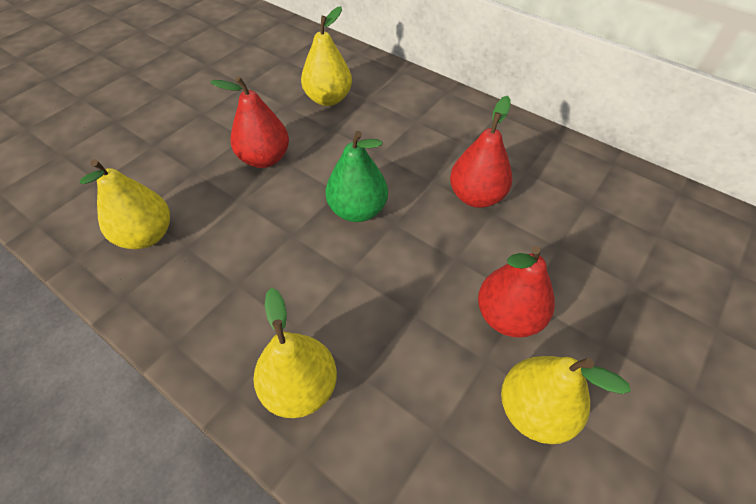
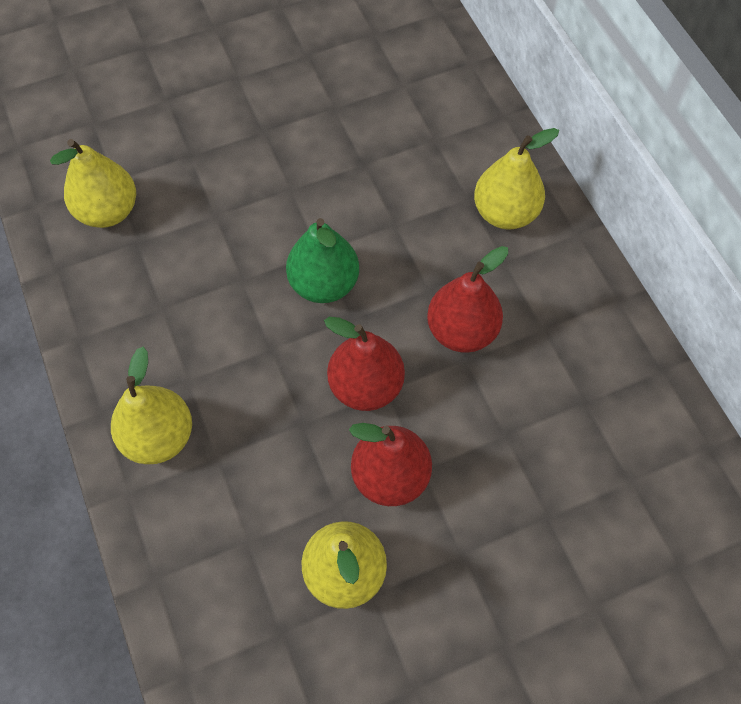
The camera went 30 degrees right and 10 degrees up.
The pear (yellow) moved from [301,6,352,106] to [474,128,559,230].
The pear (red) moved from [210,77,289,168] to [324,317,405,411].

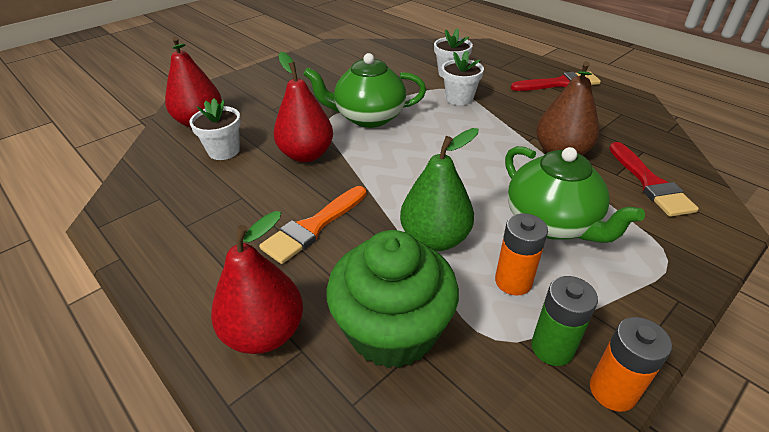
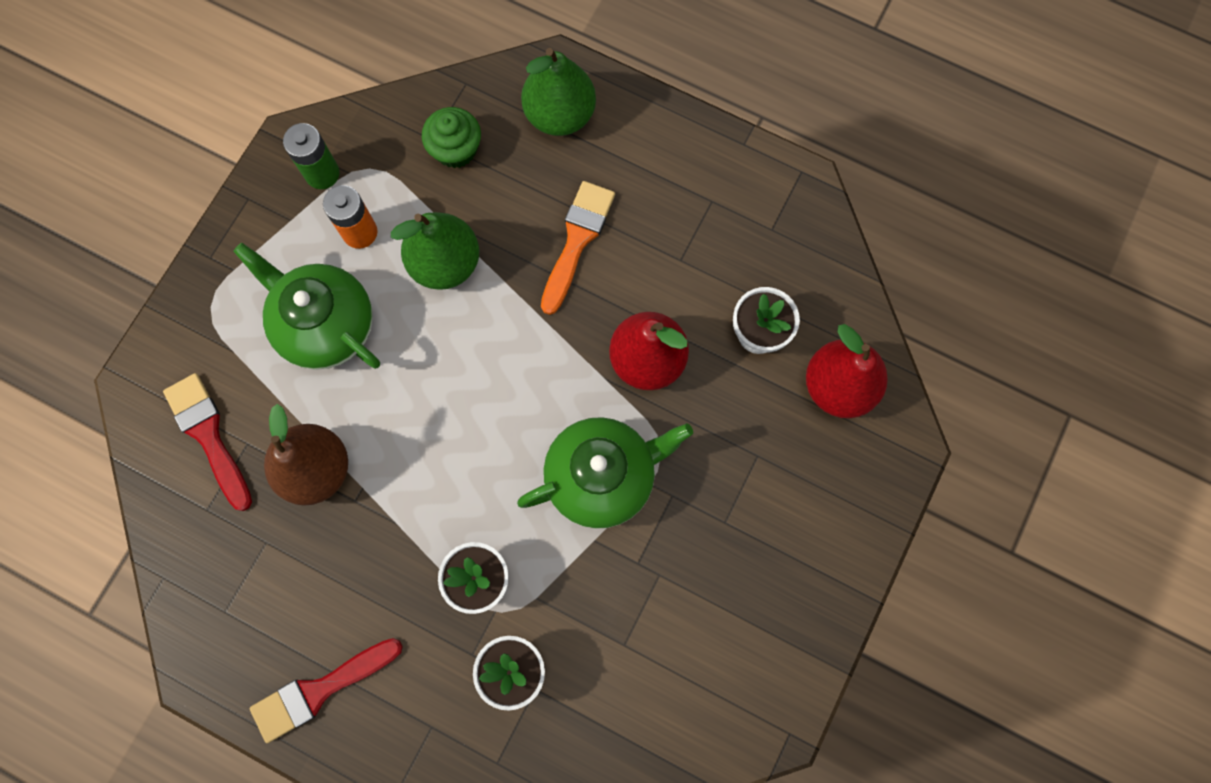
The camera went 160 degrees right and 35 degrees up.
The pear (red) at [211,211,303,354] became the pear (green) at [521,48,596,136].
The cupcake (green) at [327,230,459,368] changed to 0.55 times the size.
The battery (orange) at [590,317,672,412] disappeared.

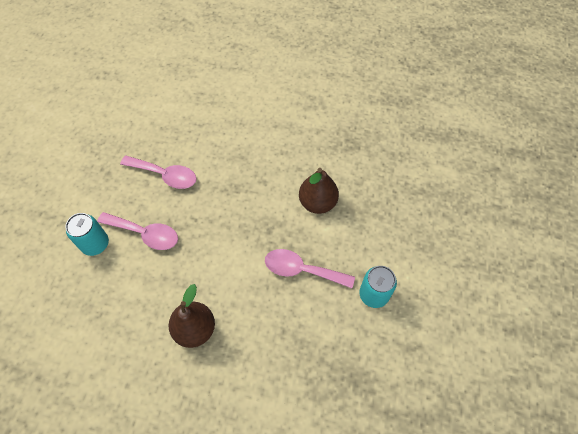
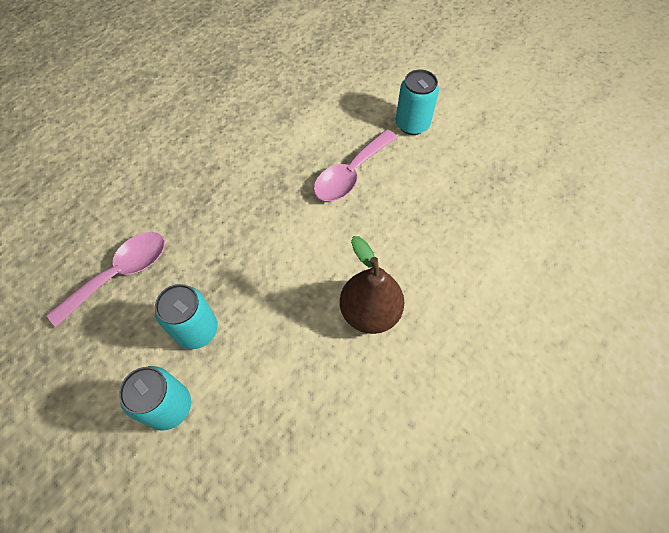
The camera went 65 degrees left and 0 degrees up.
The pear (brown) at [299,168,339,214] disappeared.
The spoon (pink) at [97,212,178,250] was replaced by the can (turquoise) at [155,284,218,349].

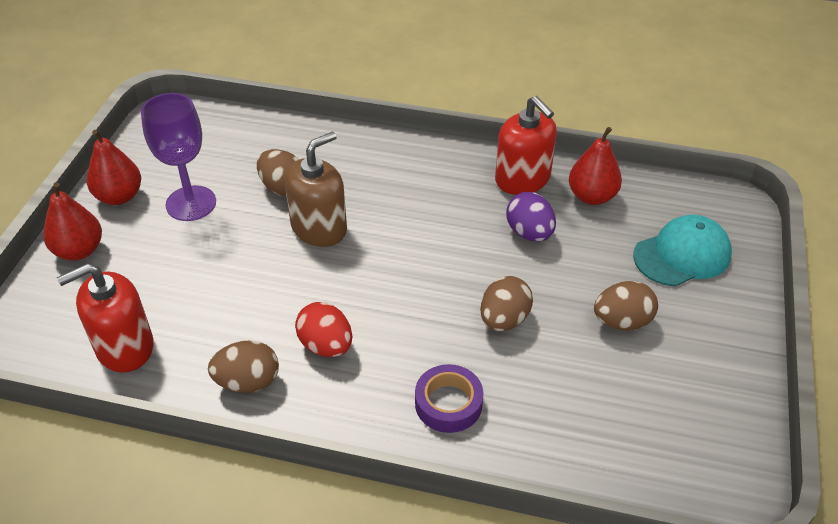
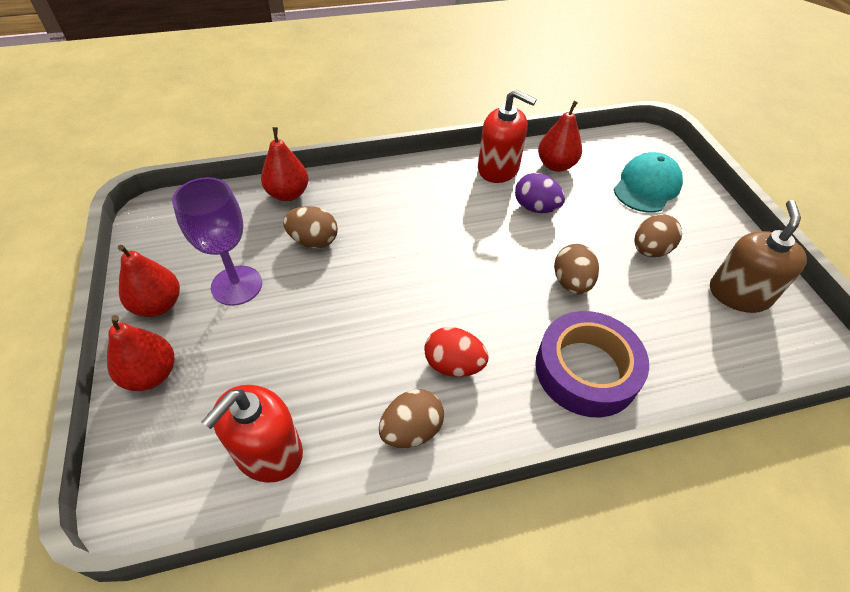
The camera went 30 degrees left and 5 degrees up.
The soap dispenser (brown) moved from [285,131,347,247] to [710,200,807,313].
The tape (purple) at [415,364,484,433] changed to 1.67 times the size.
The pear (red) at [261,127,308,201] appeared.

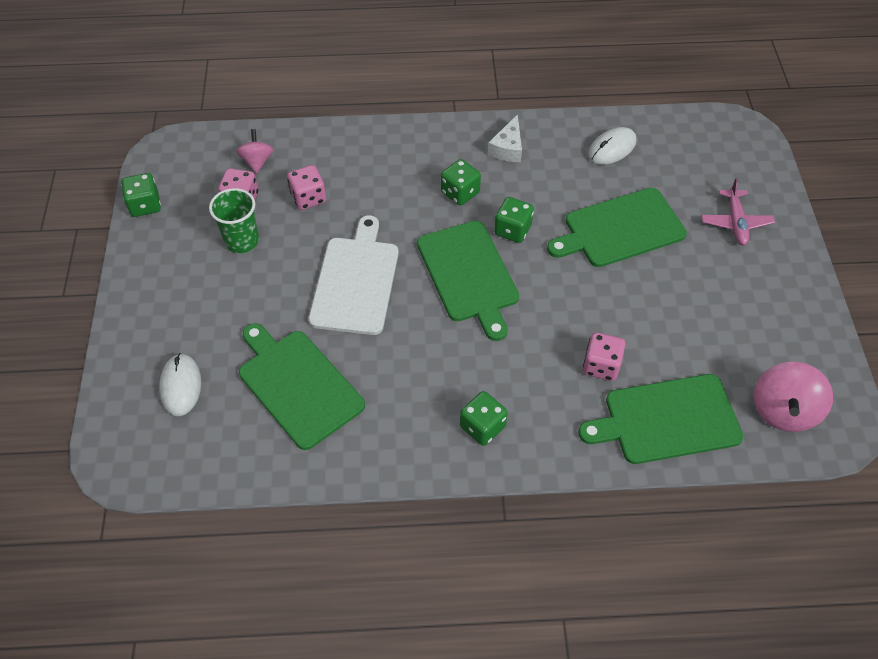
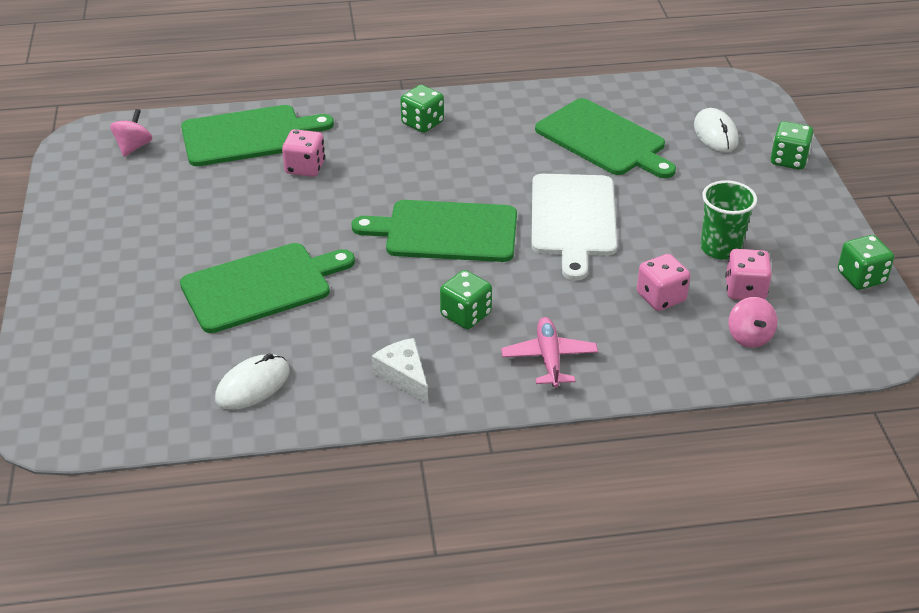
The camera went 175 degrees right and 15 degrees down.
The cheese (white) at [488,114,522,162] turned 45 degrees counterclockwise.
The plane (pink) moved from [701,178,775,245] to [501,317,598,388].
The dice (green) moved from [494,197,534,243] to [771,121,814,170].
The cutting board (green) at [417,221,519,341] turned 60 degrees counterclockwise.
The spinning top (pink) at [754,362,833,432] changed to 0.61 times the size.

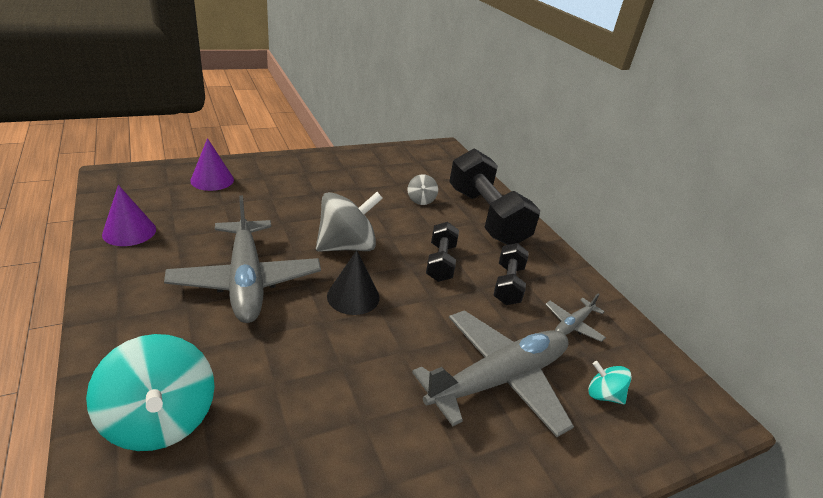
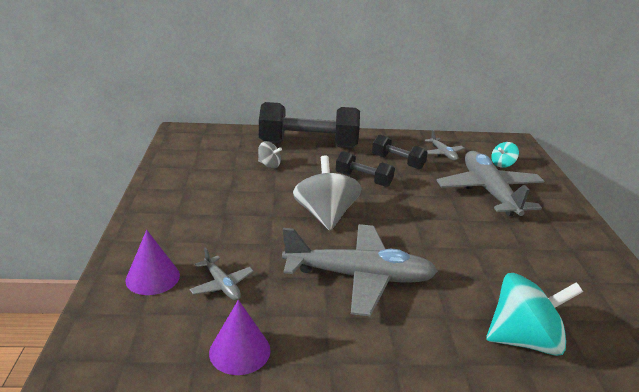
The camera went 65 degrees left and 5 degrees down.
The cone (black) at [327,250,379,315] disappeared.
The plane (grey) at [189,247,254,300] appeared.

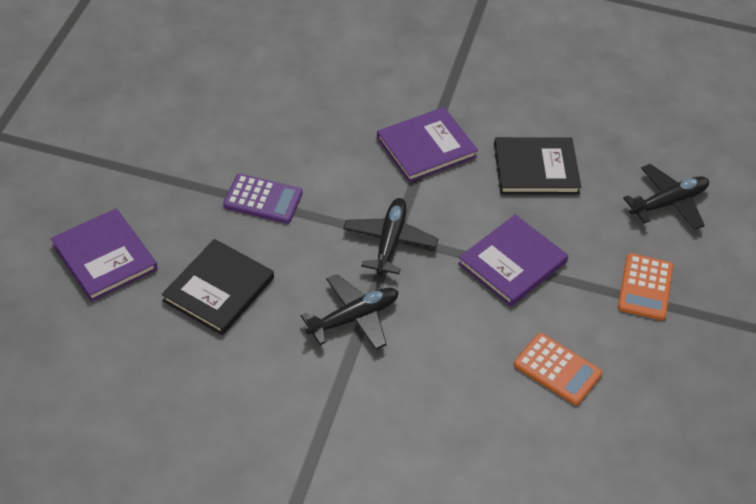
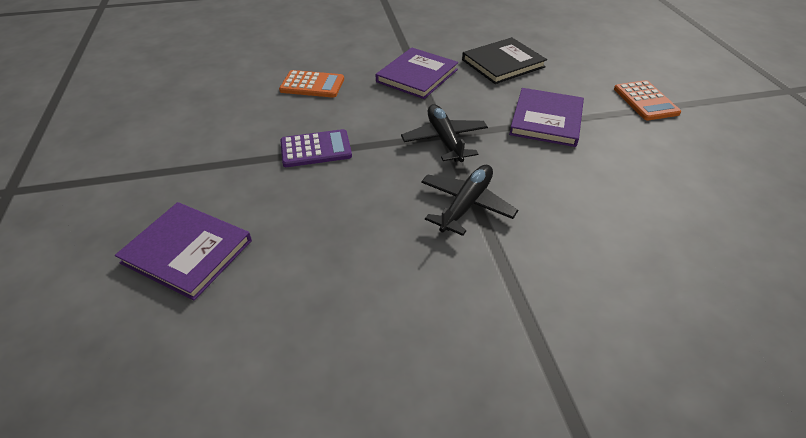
The camera went 25 degrees left and 5 degrees down.
The plane (black) at [623,164,709,230] disappeared.
The book (black) at [162,239,274,335] disappeared.
The calculator (orange) moved from [514,333,602,405] to [279,70,344,98].

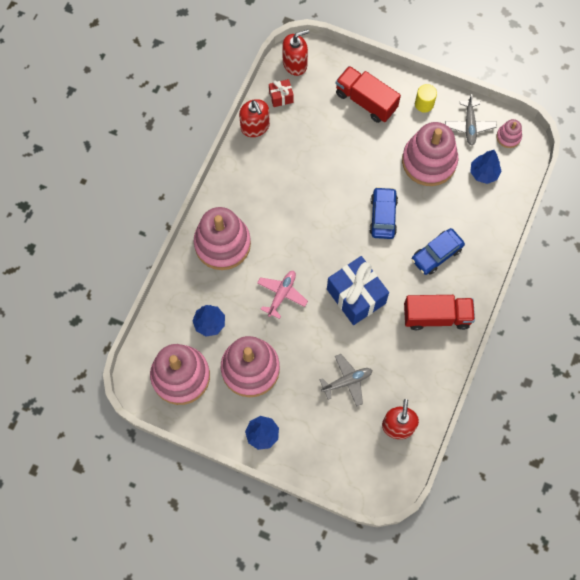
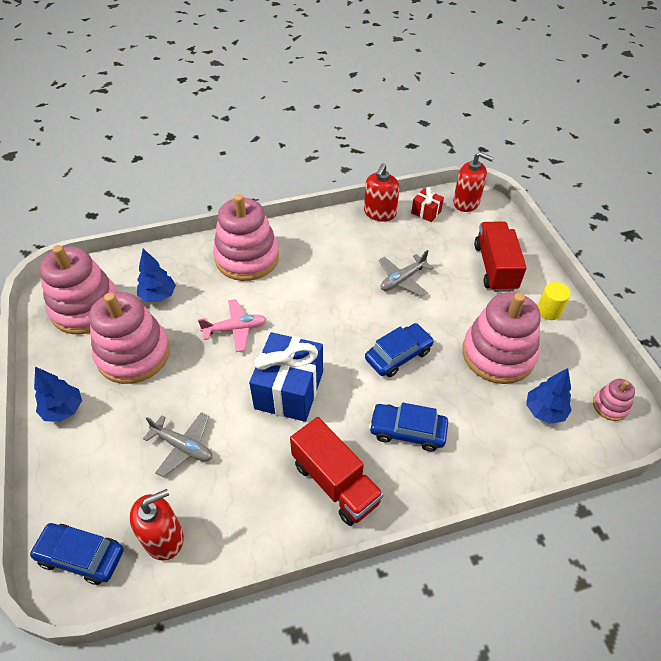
The camera went 50 degrees right and 20 degrees down.
The plane (grey) moved from [445,94,497,145] to [379,250,433,296].
The car (blue) at [29,523,124,585] appeared.

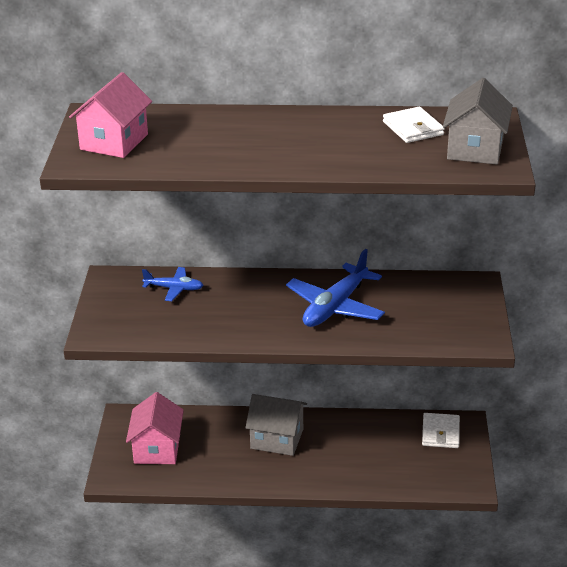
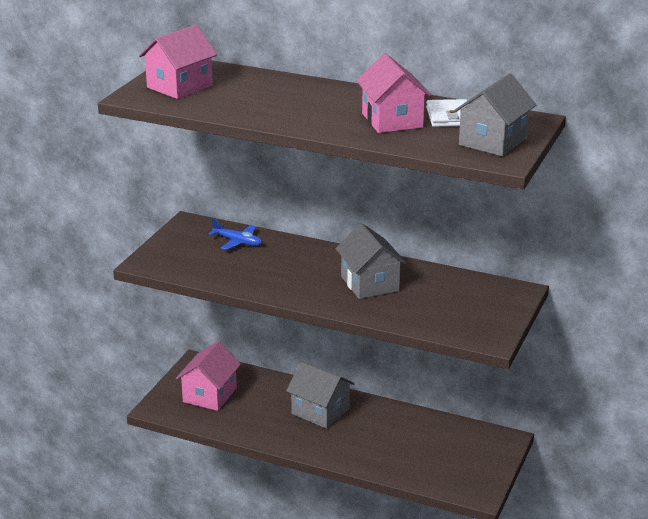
The camera went 20 degrees right and 5 degrees down.
The plane (blue) at [286,249,385,327] was replaced by the house (grey) at [335,223,406,299].
The wallet (white) at [422,413,460,448] disappeared.
The house (pink) at [356,53,431,133] appeared.

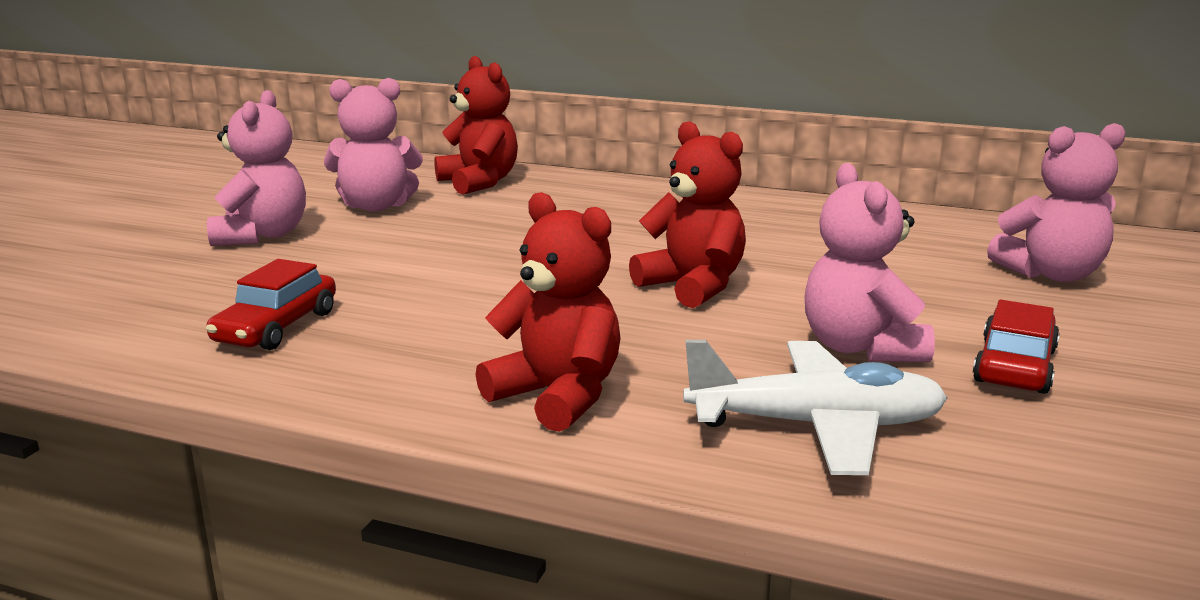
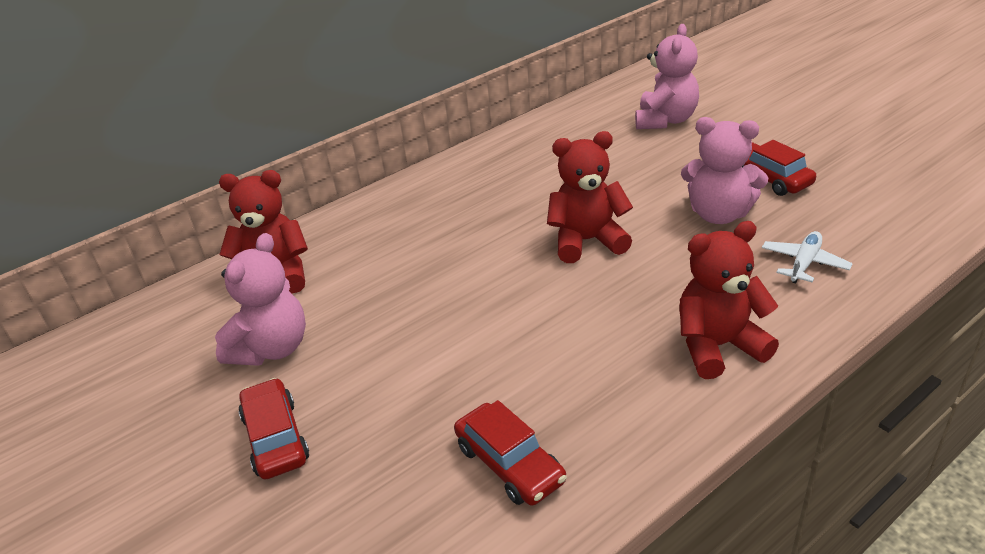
The camera went 55 degrees left and 15 degrees up.
The teddy bear (pink) at [207,90,306,246] was replaced by the car (red) at [238,378,309,479].
The plane (white) at [683,340,947,475] changed to 0.56 times the size.

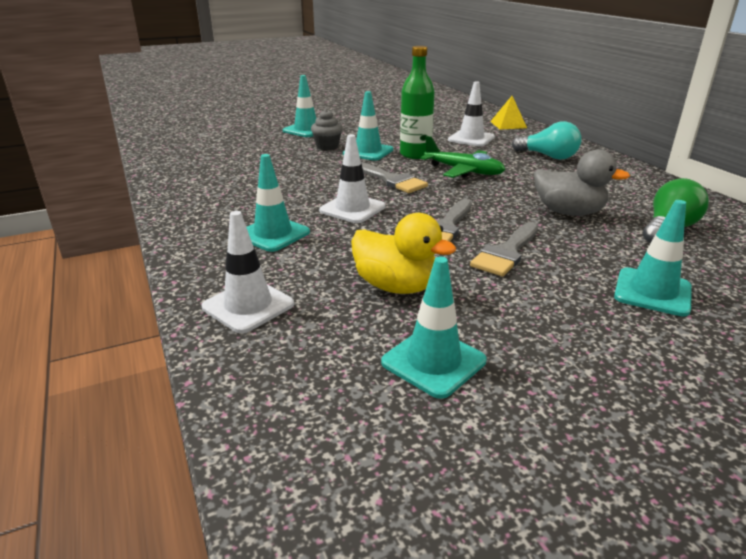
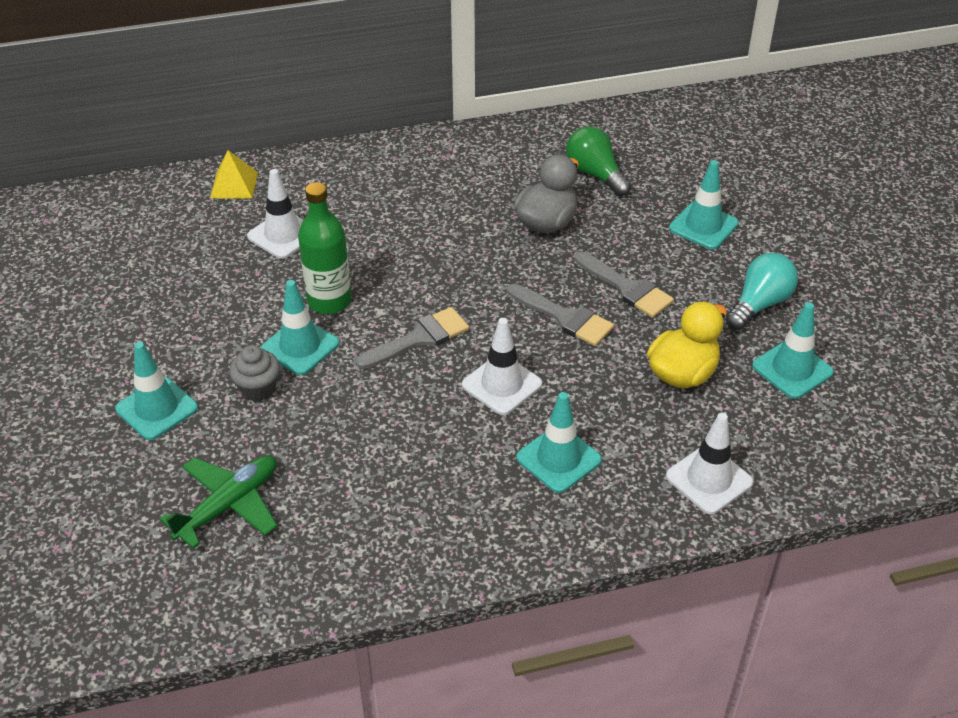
The camera went 80 degrees left and 15 degrees up.
The light bulb (turquoise) moved from [512,121,582,160] to [725,253,798,330].
The plane (green) moved from [420,136,506,178] to [160,456,277,549].

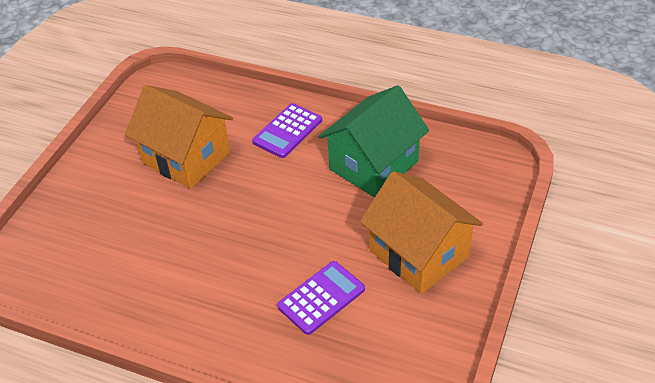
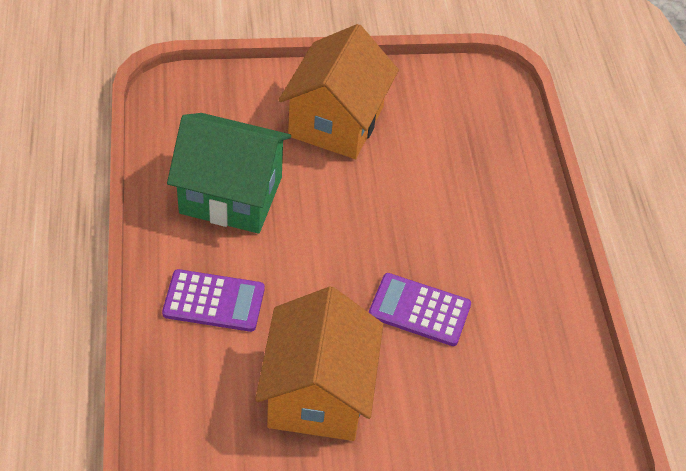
The camera went 125 degrees left and 5 degrees up.
The calculator (purple) moved from [277,261,365,335] to [369,273,471,346].

